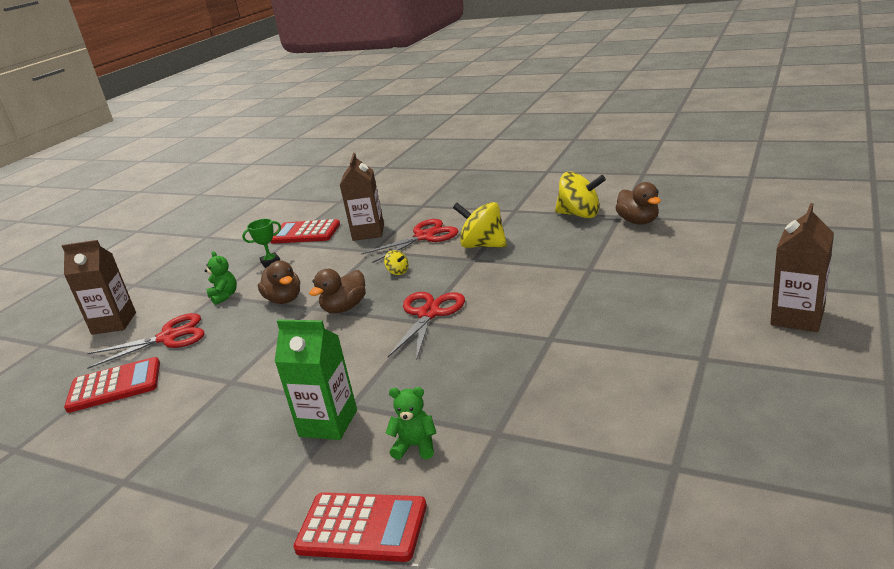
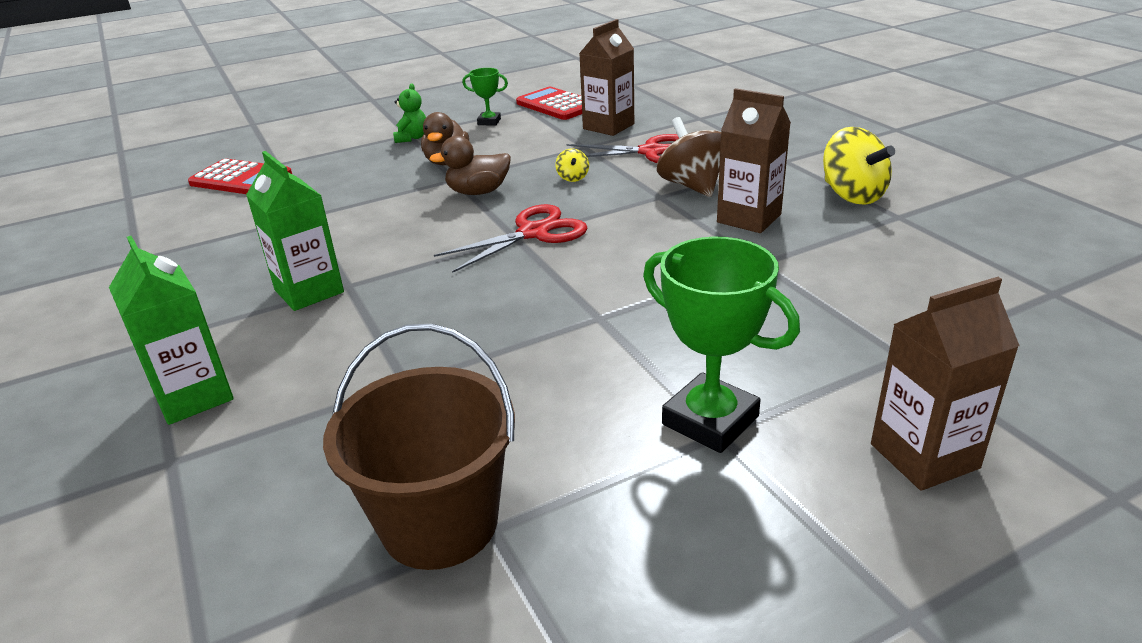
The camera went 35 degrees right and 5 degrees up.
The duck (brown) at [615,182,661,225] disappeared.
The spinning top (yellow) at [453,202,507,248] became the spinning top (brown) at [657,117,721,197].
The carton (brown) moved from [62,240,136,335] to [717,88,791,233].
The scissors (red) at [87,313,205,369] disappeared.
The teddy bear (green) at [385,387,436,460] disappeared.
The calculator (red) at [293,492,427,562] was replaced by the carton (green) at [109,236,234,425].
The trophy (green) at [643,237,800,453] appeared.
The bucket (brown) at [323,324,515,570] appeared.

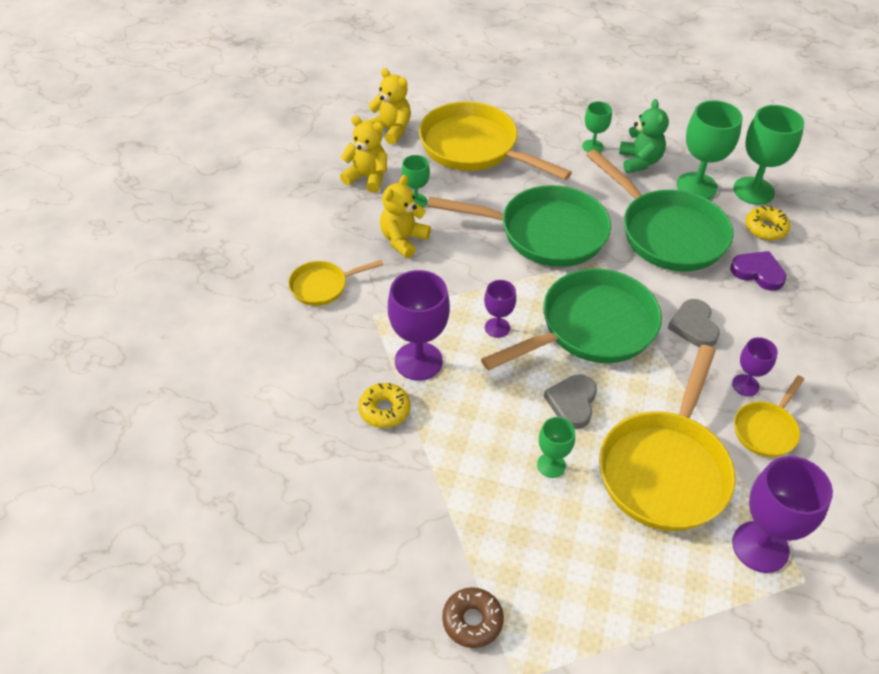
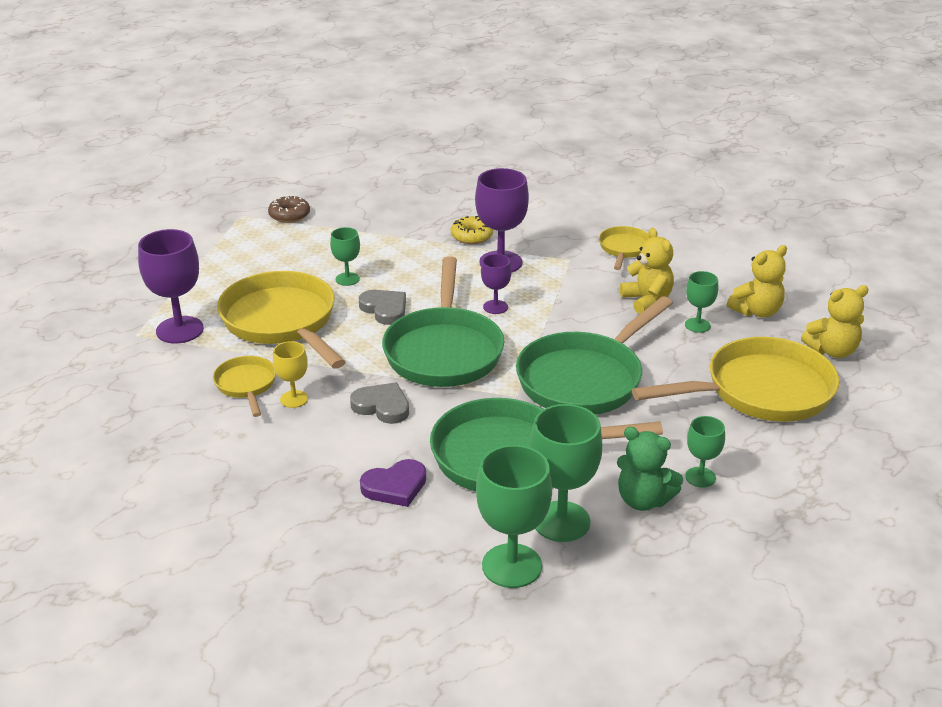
The camera went 125 degrees right and 15 degrees down.
The donut (yellow) at [745,206,791,240] disappeared.
The goblet (purple) at [732,337,778,396] became the goblet (yellow) at [273,341,308,408].

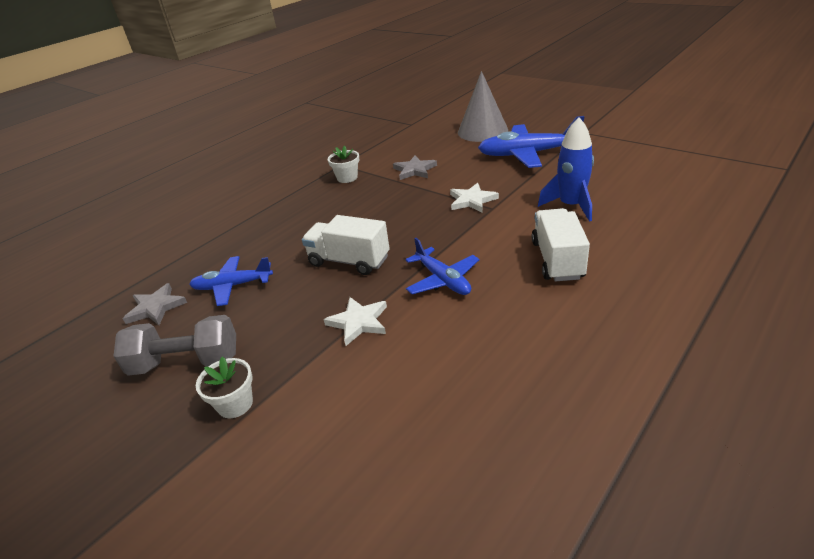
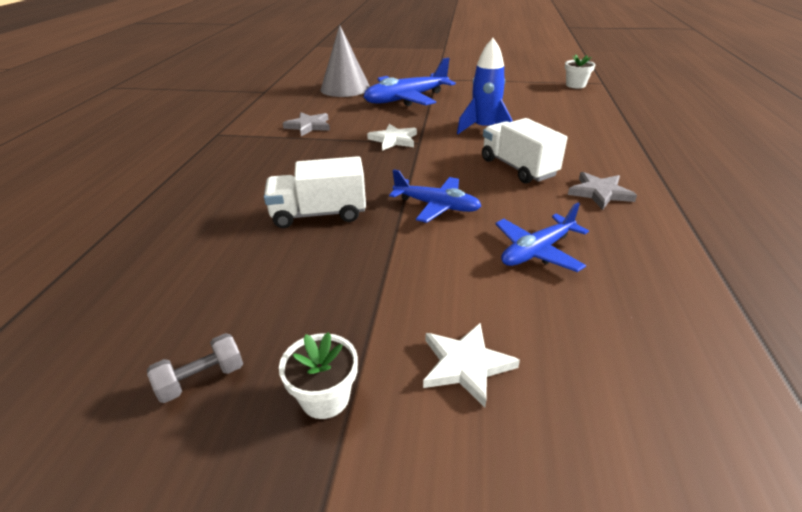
The camera went 35 degrees left and 0 degrees up.
The flower pot (white) moved from [328,145,359,183] to [565,54,595,88].
The plane (blue) moved from [189,256,273,306] to [495,203,589,272].
The star (grey) moved from [123,283,187,325] to [568,172,637,210].
The star (white) moved from [324,297,387,346] to [423,323,520,408].
The dumbbell (grey) at [114,315,236,376] changed to 0.53 times the size.

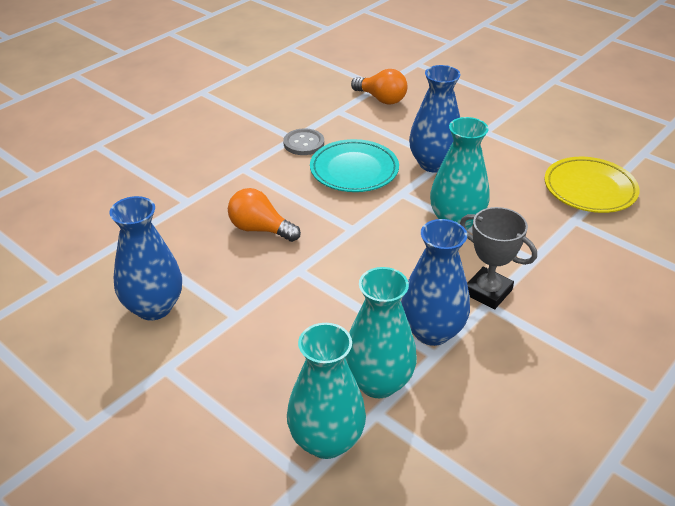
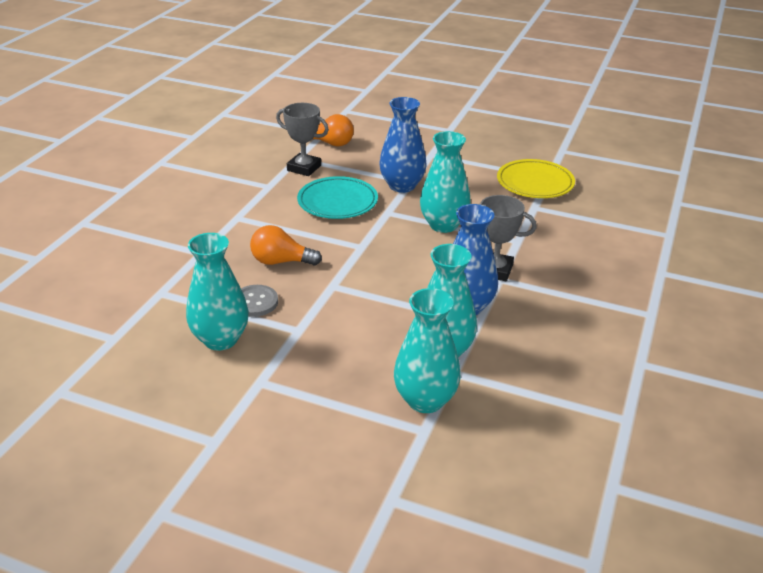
The camera went 20 degrees left and 5 degrees down.
The button (grey) moved from [283,128,324,155] to [241,285,278,317].
The vase (blue) at [109,196,182,320] became the vase (turquoise) at [186,233,249,351].
The trophy (grey) at [276,103,329,176] appeared.

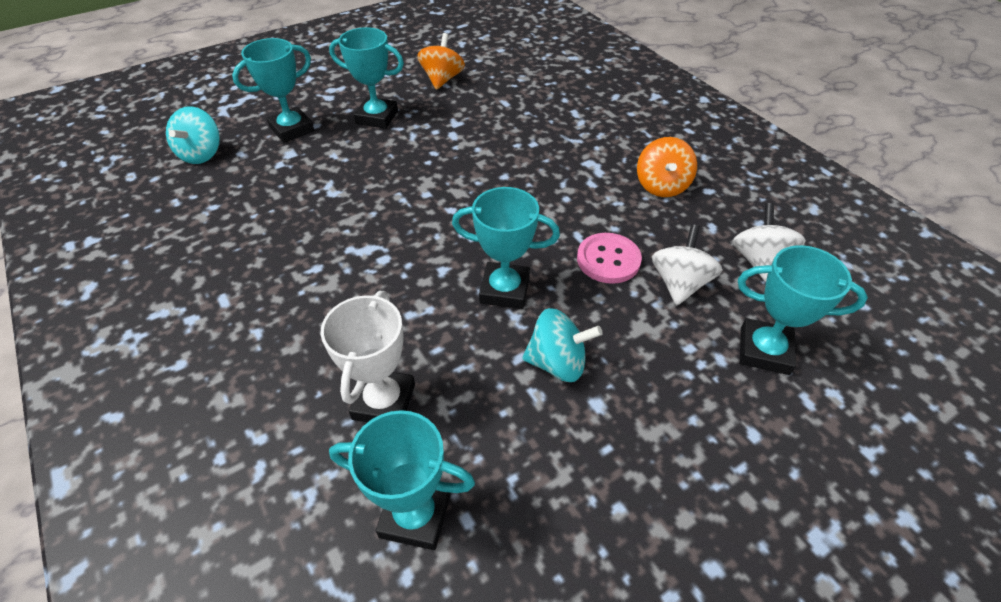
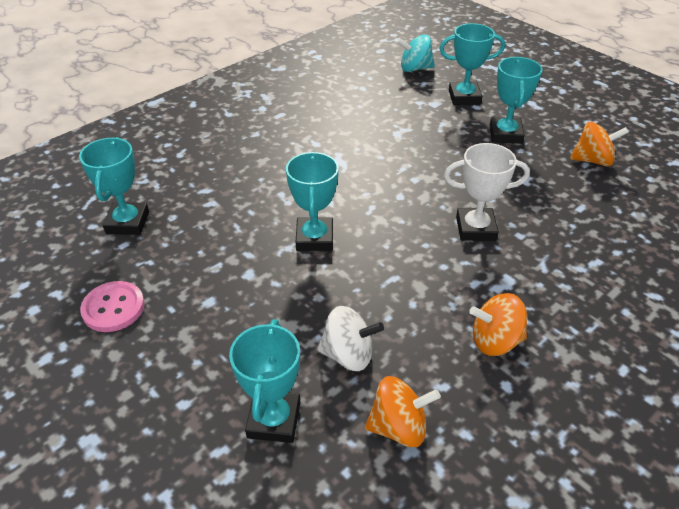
The camera went 80 degrees right and 5 degrees down.
The trophy (turquoise) at [232,38,314,143] turned 45 degrees counterclockwise.
The spinning top (white) at [733,203,806,282] became the spinning top (orange) at [365,376,441,447].
The button (pink) moved from [577,233,642,284] to [80,281,145,332].
The trophy (white) moved from [321,291,415,423] to [444,143,530,241].
The spinning top (turquoise) at [522,308,603,382] disappeared.

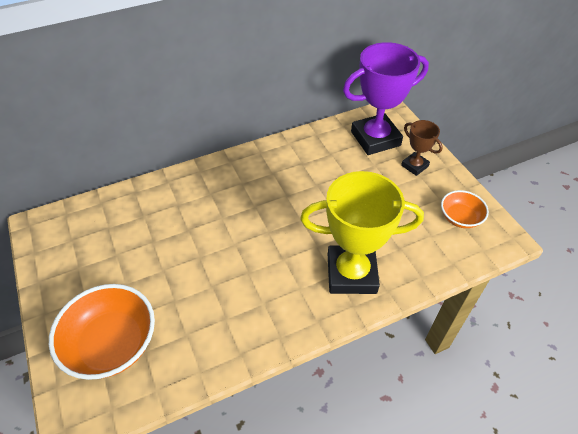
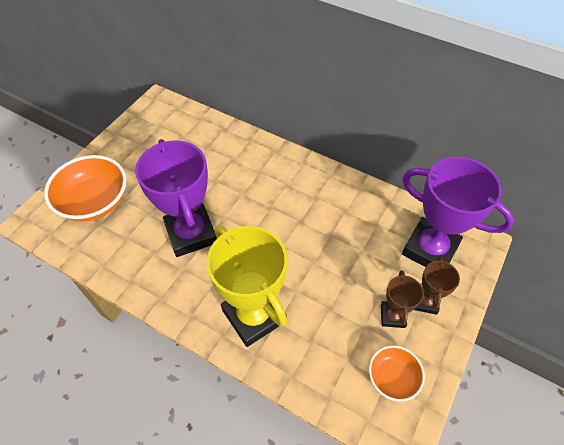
The camera went 55 degrees right and 5 degrees up.
The trophy (purple) at [135,139,217,257] appeared.
The trophy (brown) at [381,270,424,328] appeared.

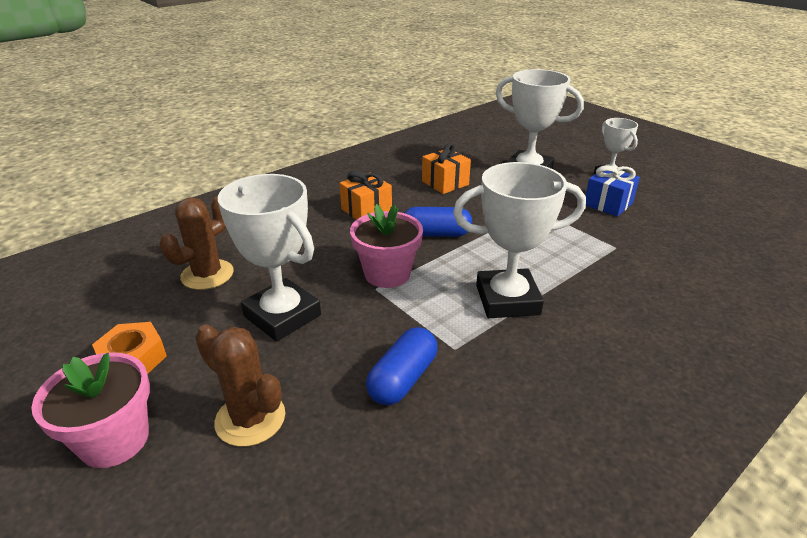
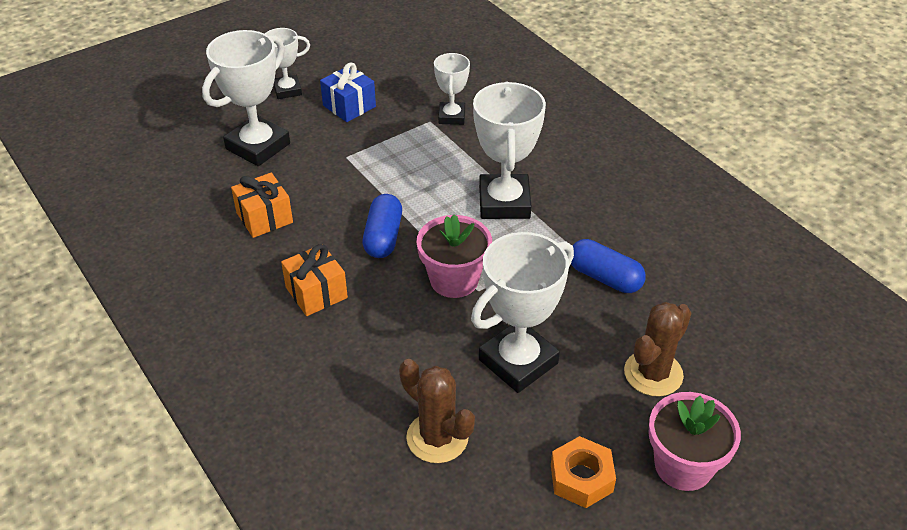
The camera went 85 degrees left and 10 degrees up.
The trophy (white) at [434,53,470,125] appeared.

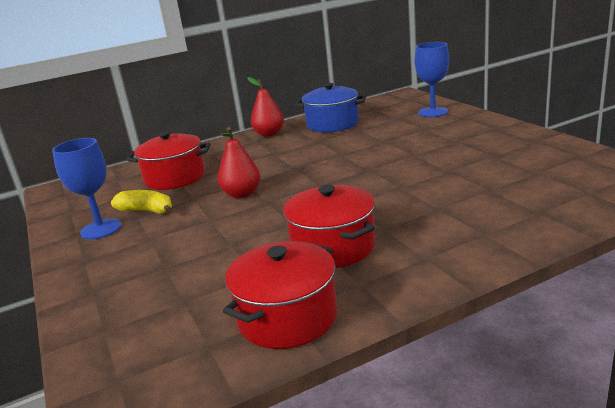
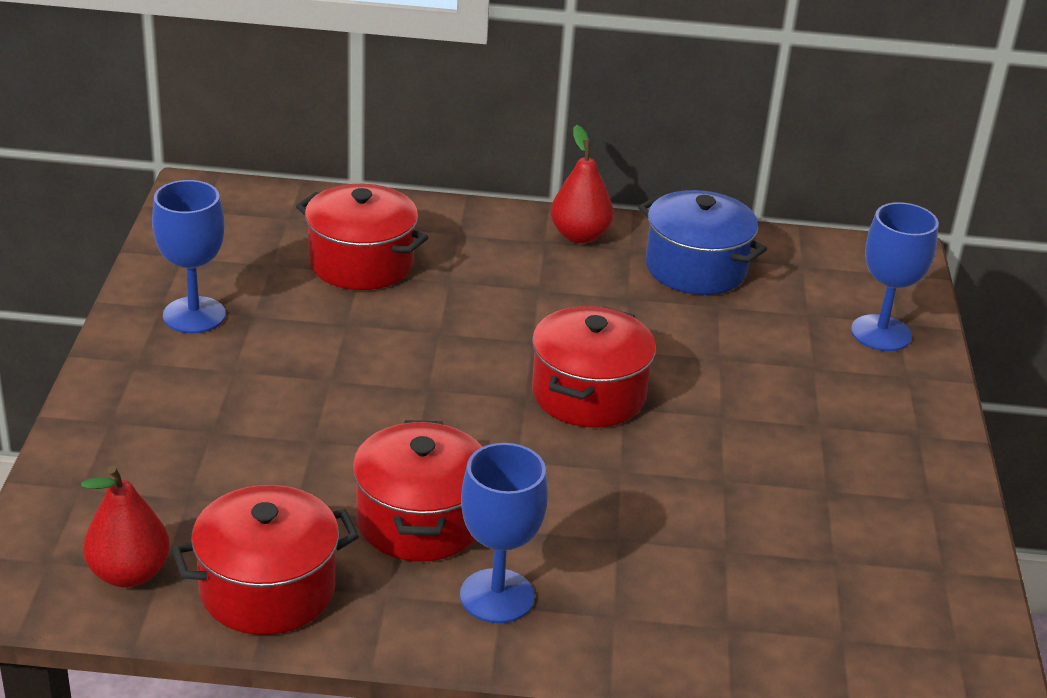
The camera went 25 degrees right and 10 degrees up.
The pear (red) moved from [218,127,260,198] to [81,465,170,587].
The banana (yellow) at [111,190,172,214] disappeared.
The pot (red) at [532,306,656,428] appeared.
The goblet (blue) at [460,443,548,623] appeared.

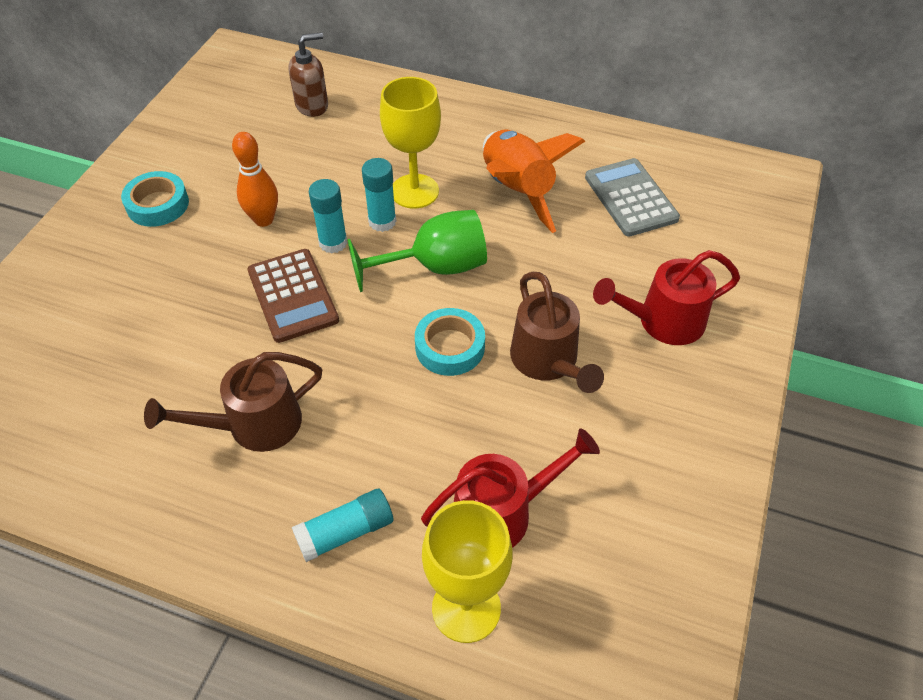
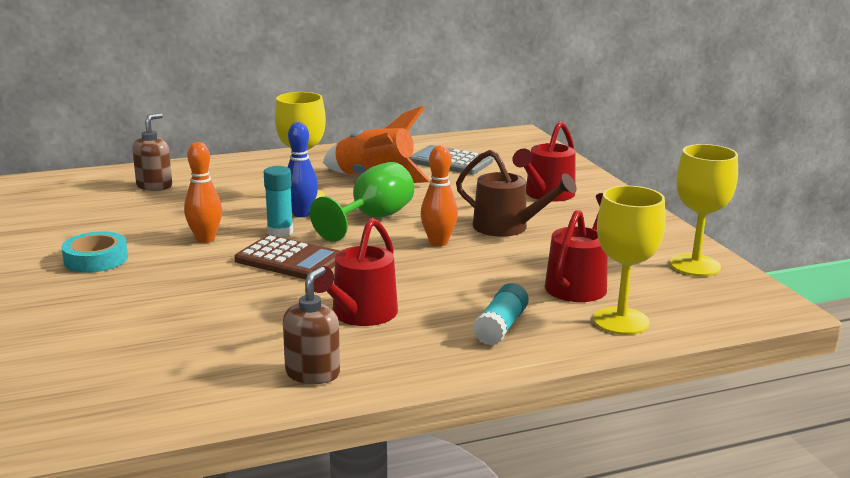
The camera went 40 degrees left and 30 degrees down.
The glue stick (turquoise) at [362,158,396,232] was replaced by the bowling pin (blue) at [288,122,318,217].
The tape (turquoise) at [415,308,485,376] was replaced by the bowling pin (orange) at [421,145,458,246].
The watering can (brown) at [144,352,322,452] became the watering can (red) at [314,218,398,326].
The goblet (yellow) at [670,144,738,276] appeared.
The soap dispenser (brown) at [283,266,340,384] appeared.

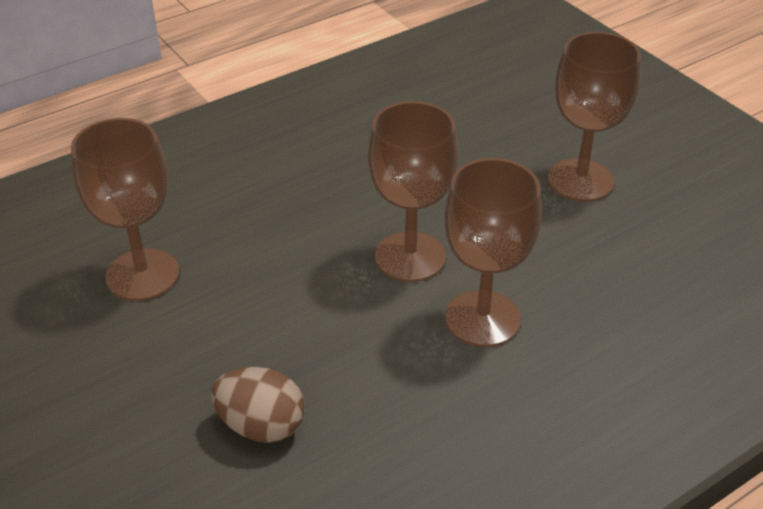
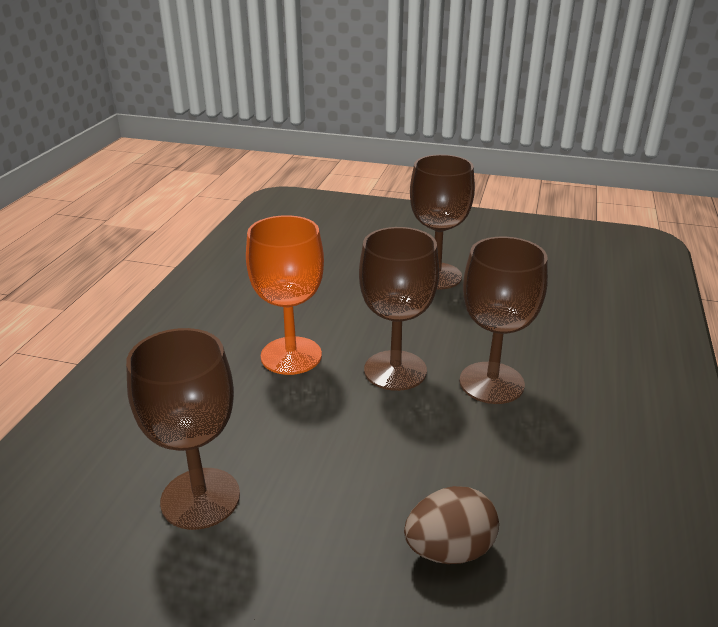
The camera went 40 degrees left and 10 degrees down.
The goblet (orange) at [246,215,324,375] appeared.

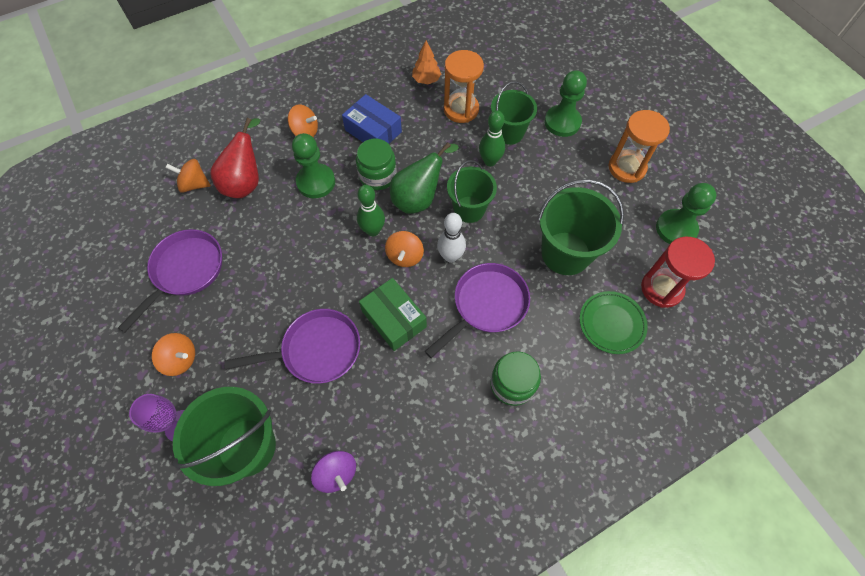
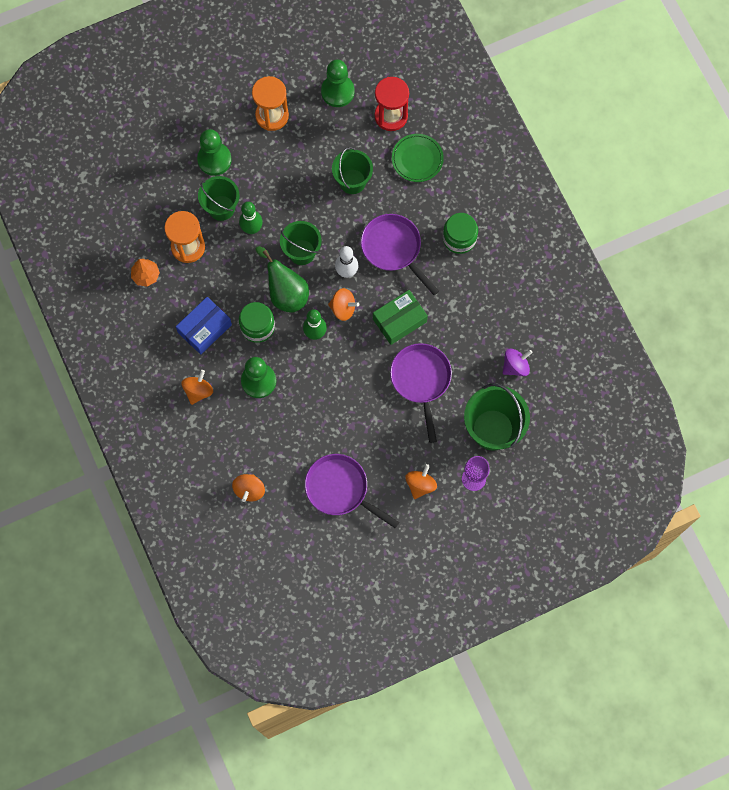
The camera went 85 degrees left and 10 degrees up.
The pear (red) at [210,118,261,198] disappeared.
The bucket (green) at [538,179,624,275] changed to 0.66 times the size.

